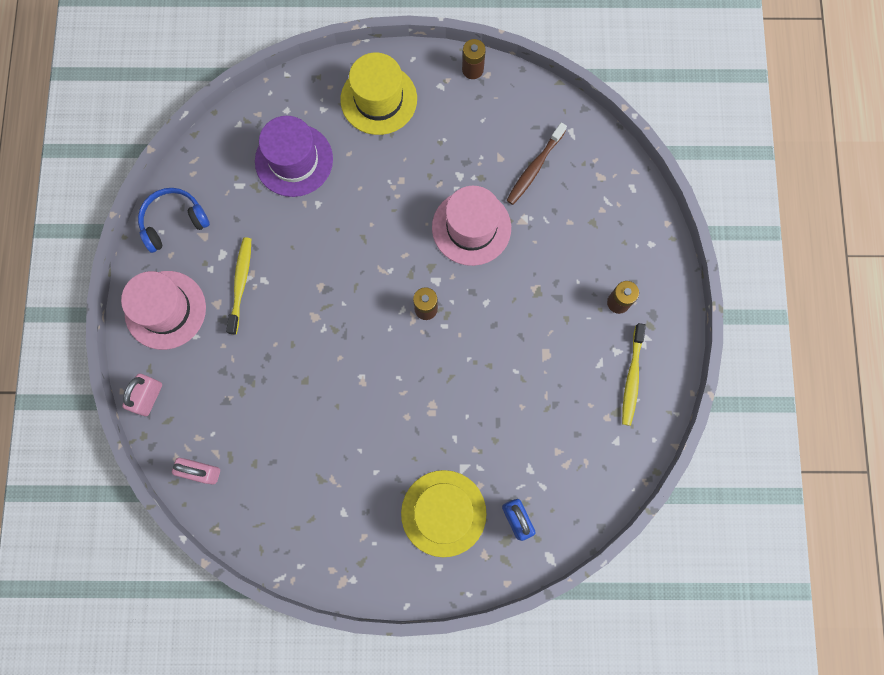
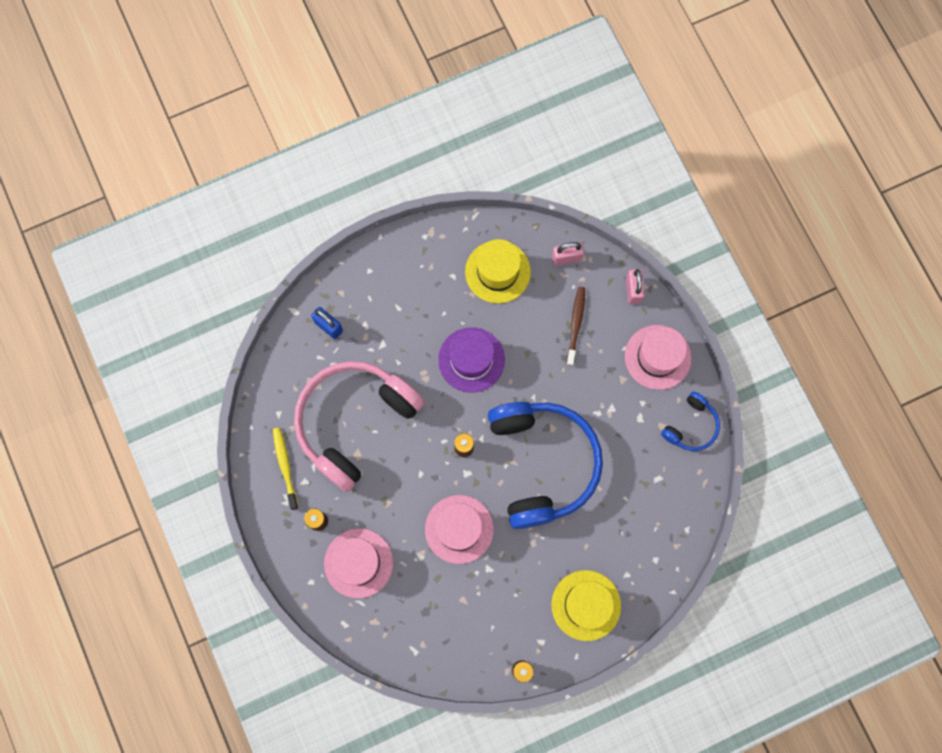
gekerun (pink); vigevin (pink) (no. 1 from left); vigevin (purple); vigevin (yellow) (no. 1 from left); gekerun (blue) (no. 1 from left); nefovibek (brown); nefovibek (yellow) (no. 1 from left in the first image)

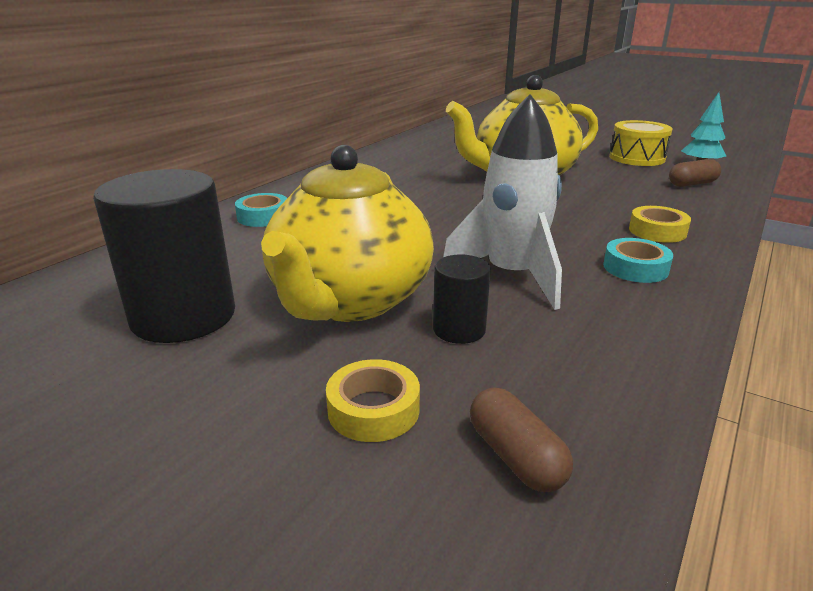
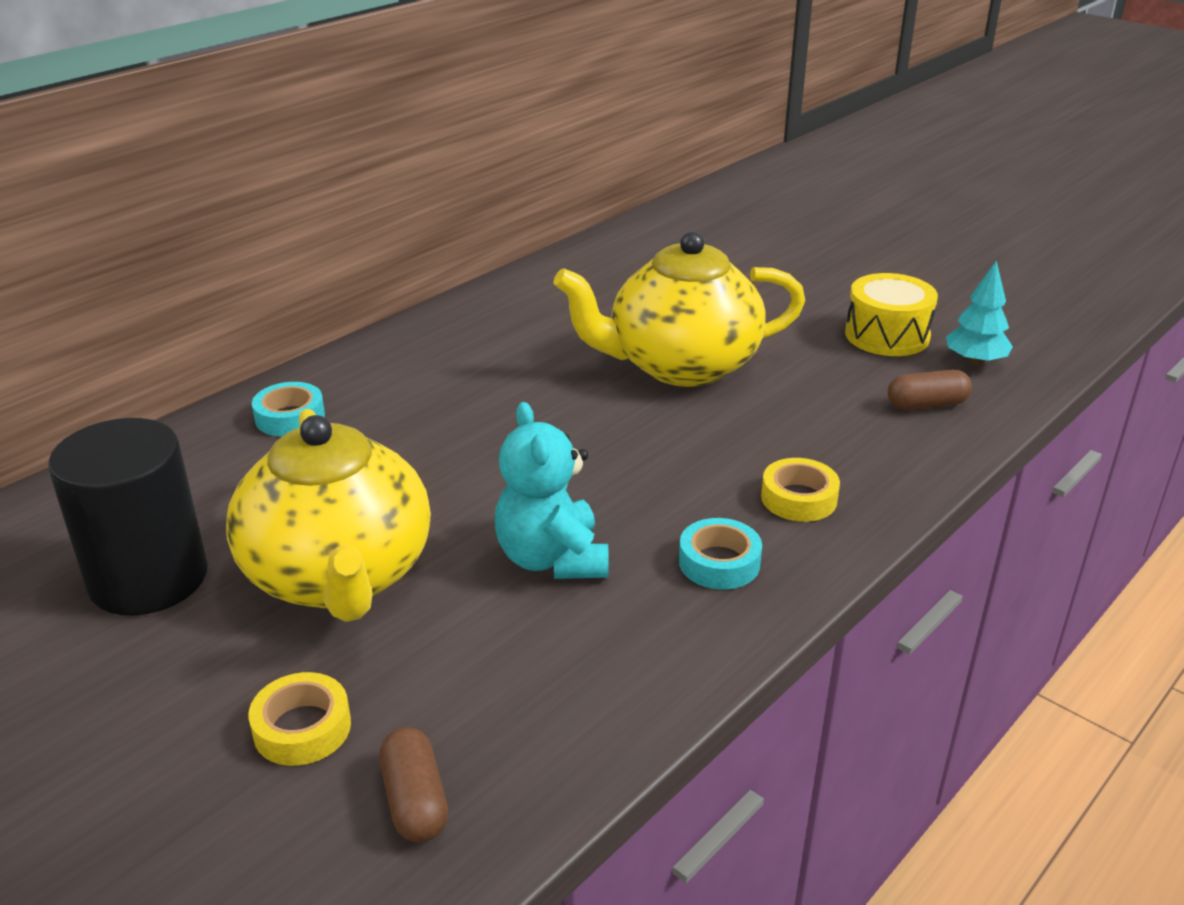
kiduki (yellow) (no. 1 from left); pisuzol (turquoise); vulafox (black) (no. 2 from left in the first image)

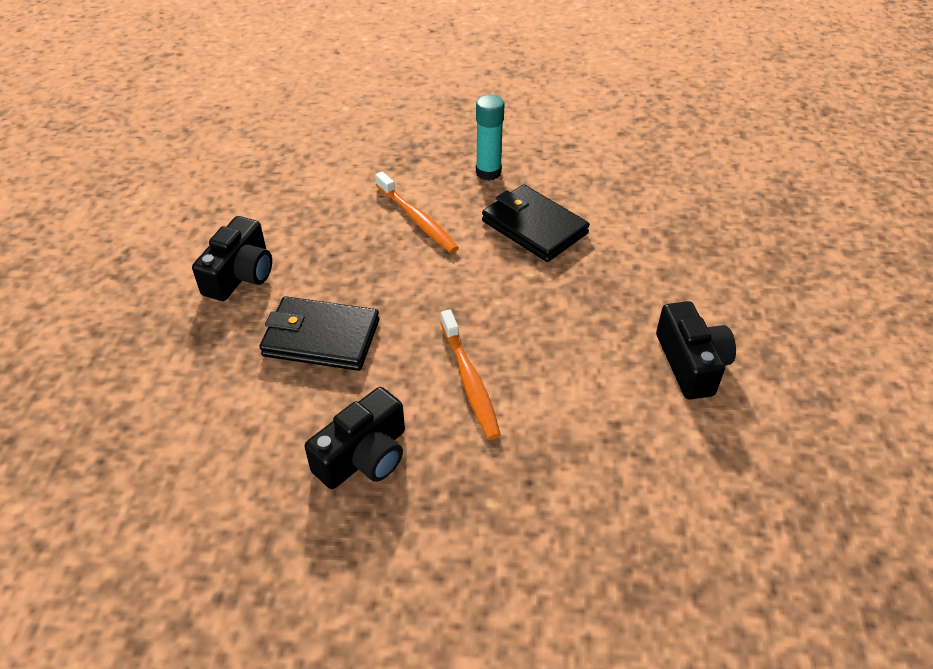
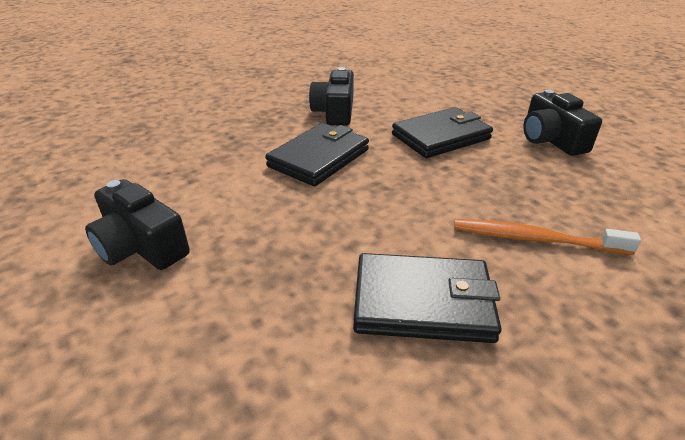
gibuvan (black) (no. 1 from left); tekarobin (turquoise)

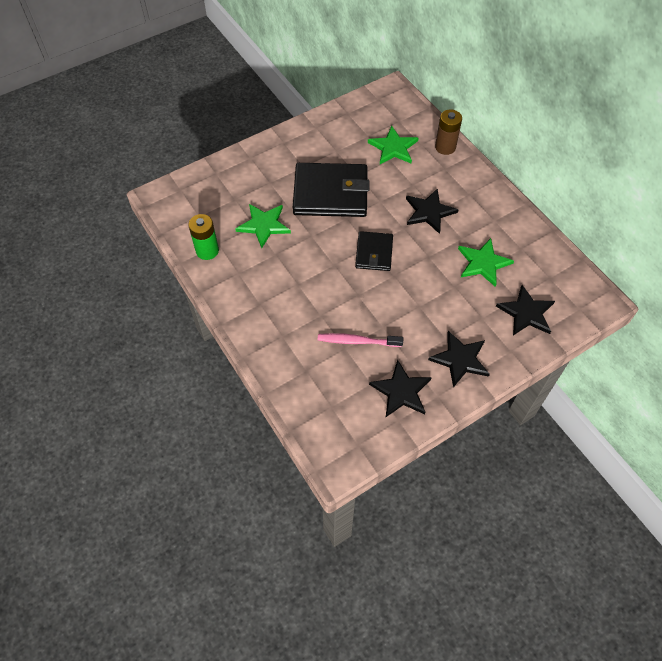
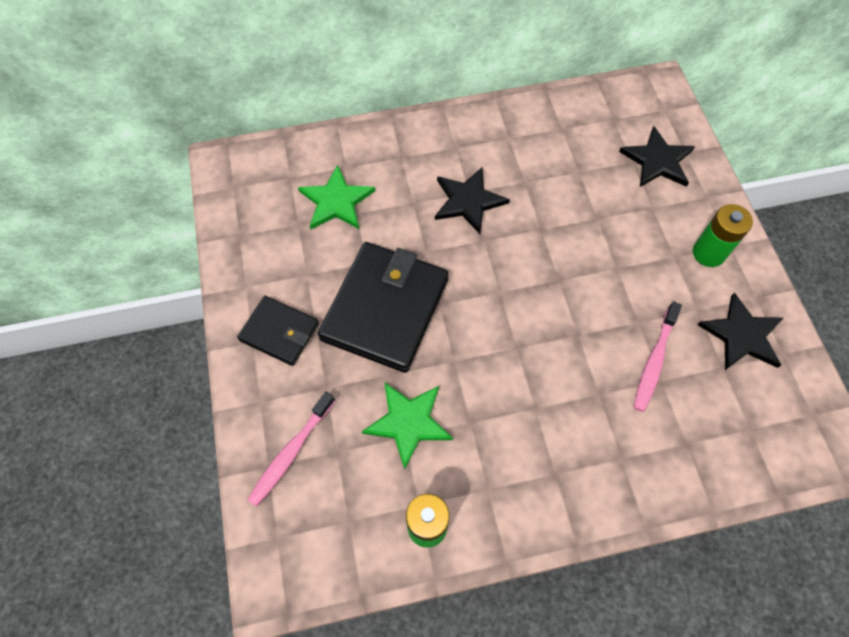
gibuvan (black) (no. 1 from left); nefovibek (pink) (no. 1 from left); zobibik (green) (no. 2 from left); zobibik (brown); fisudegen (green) (no. 3 from left in the first image)

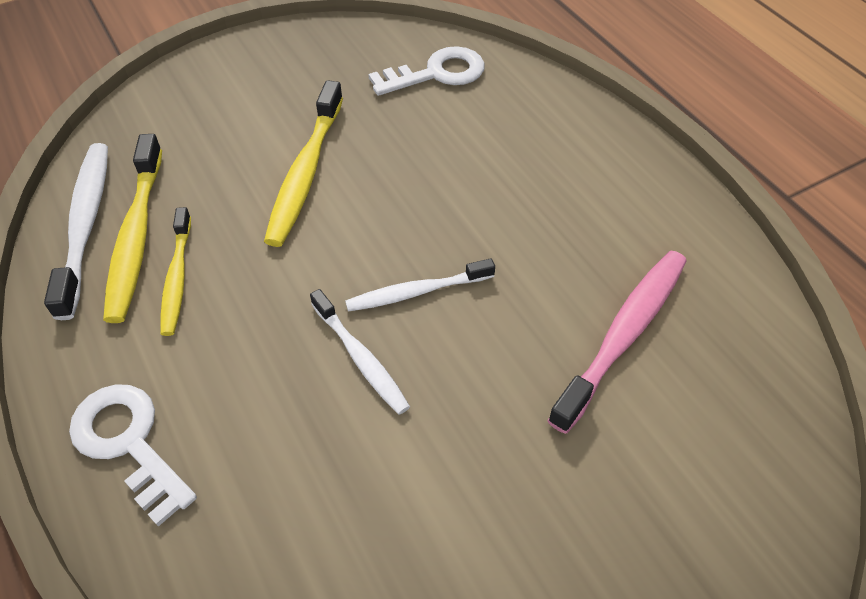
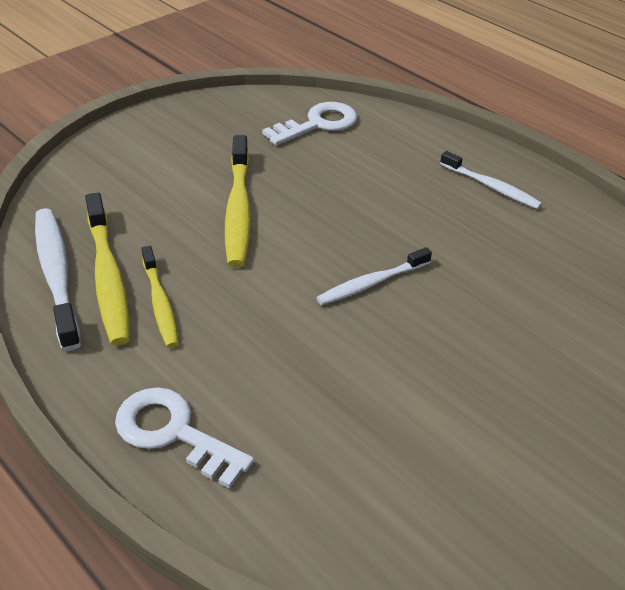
nefovibek (white) (no. 3 from left); nefovibek (pink)

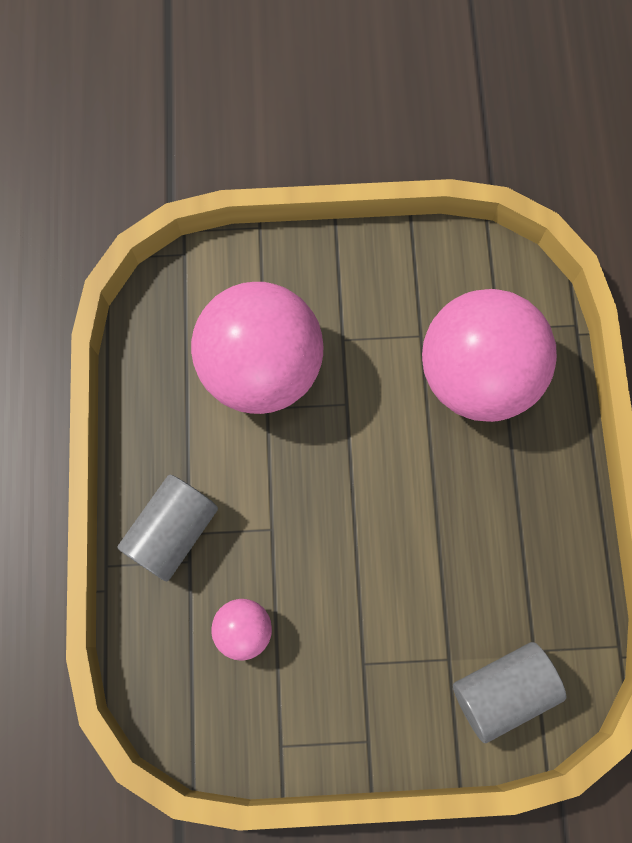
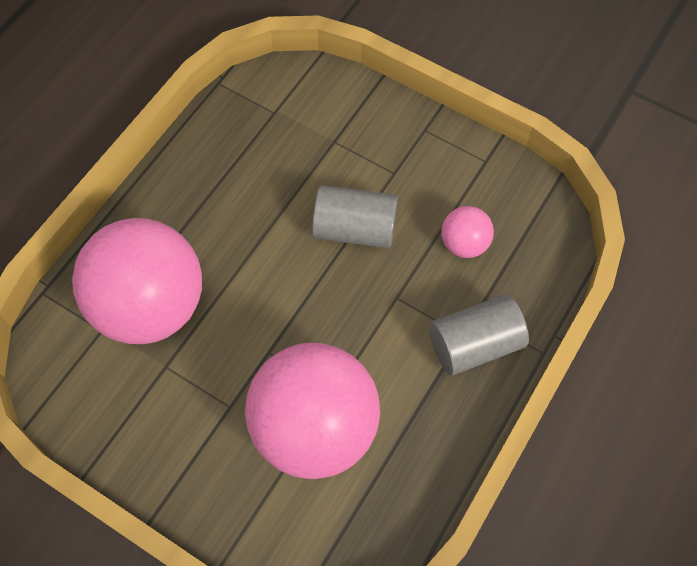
vulafox (grey) (no. 1 from left)

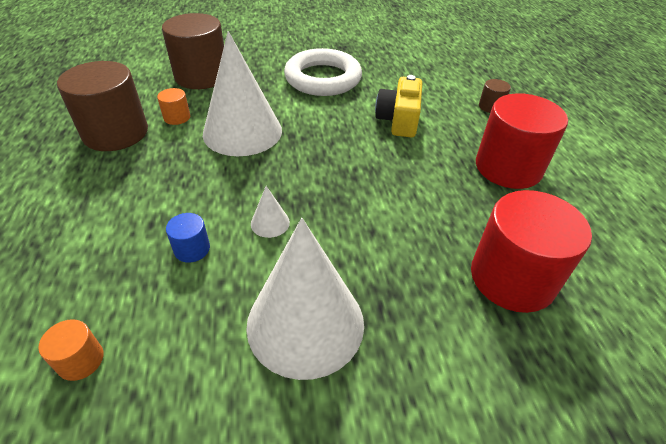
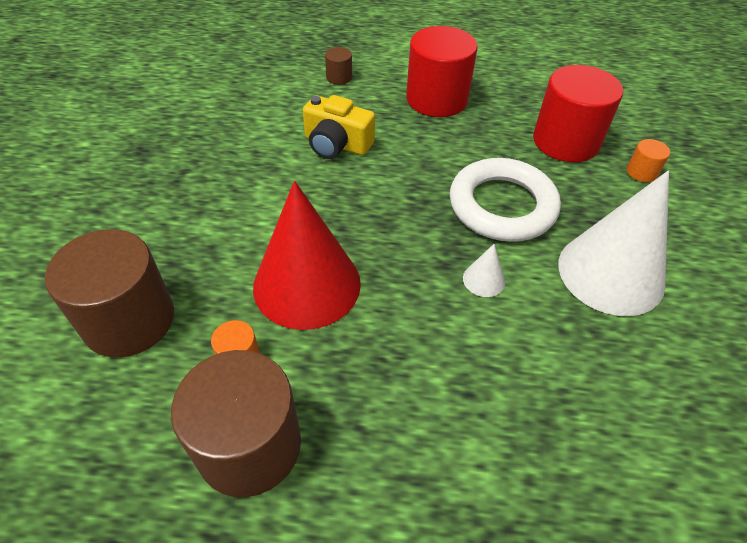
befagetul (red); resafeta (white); vulafox (orange) (no. 2 from left); vulafox (blue)

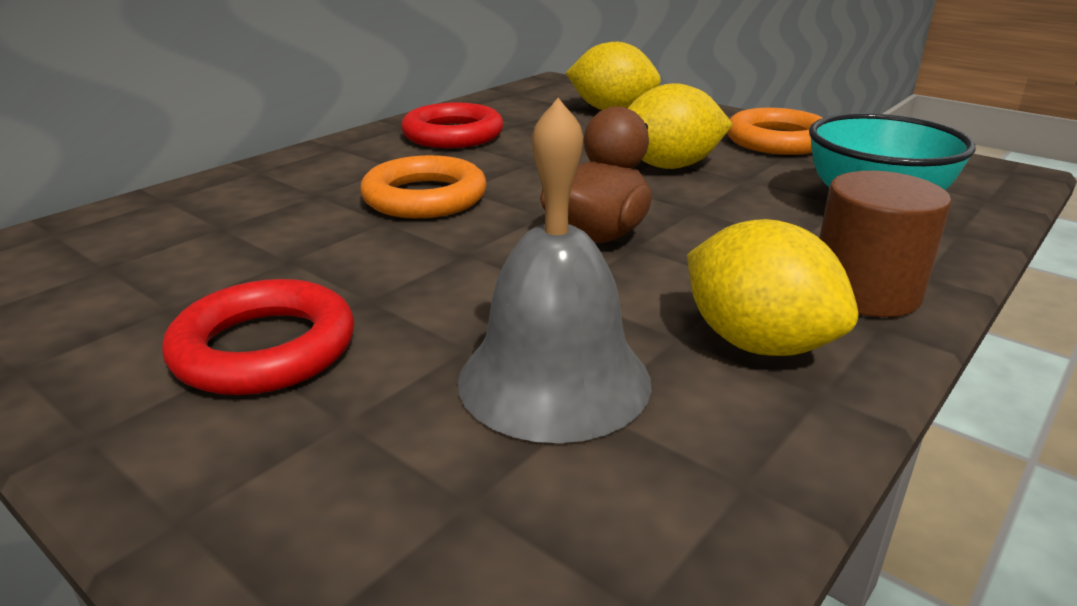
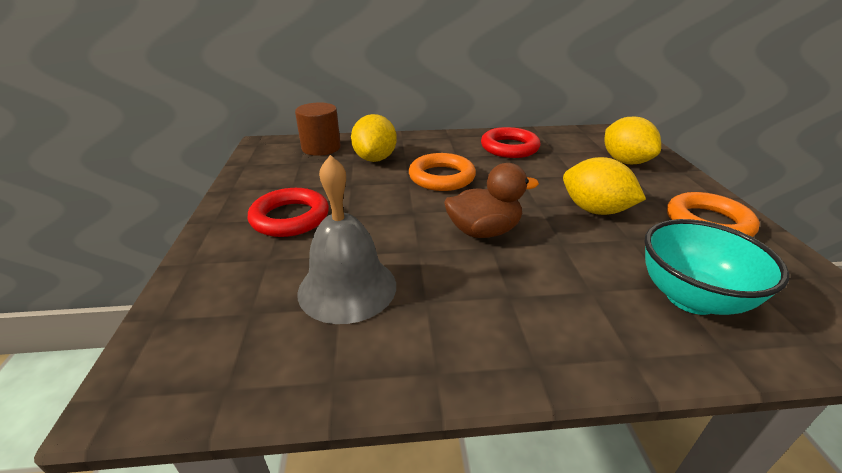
vulafox (brown); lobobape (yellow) (no. 1 from left)

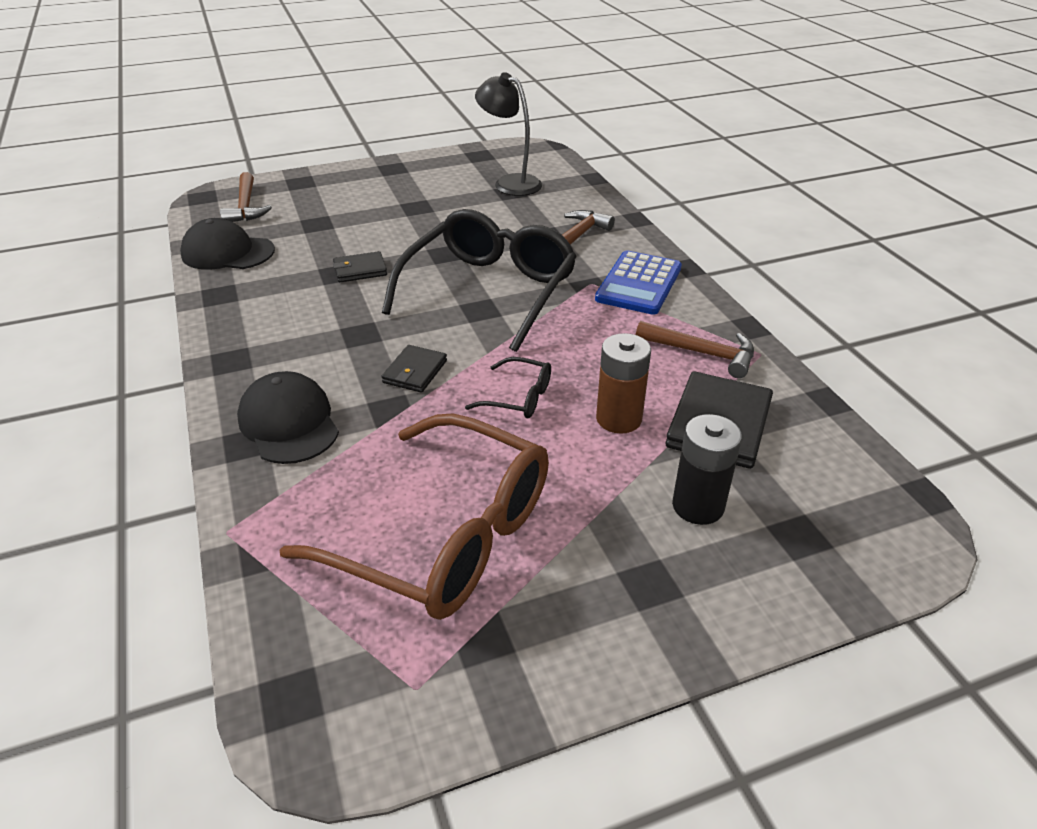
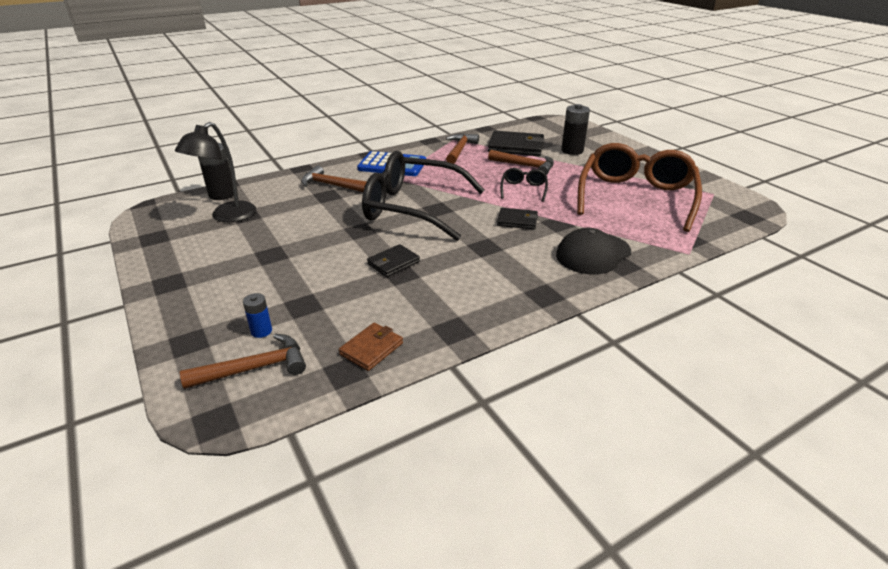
zobibik (black) (no. 1 from left); zobibik (blue); gibuvan (brown); gibuvan (black) (no. 1 from left); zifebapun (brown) (no. 4 from left)

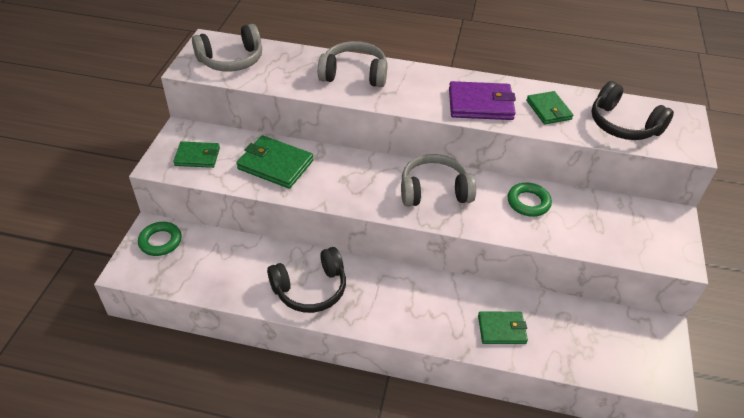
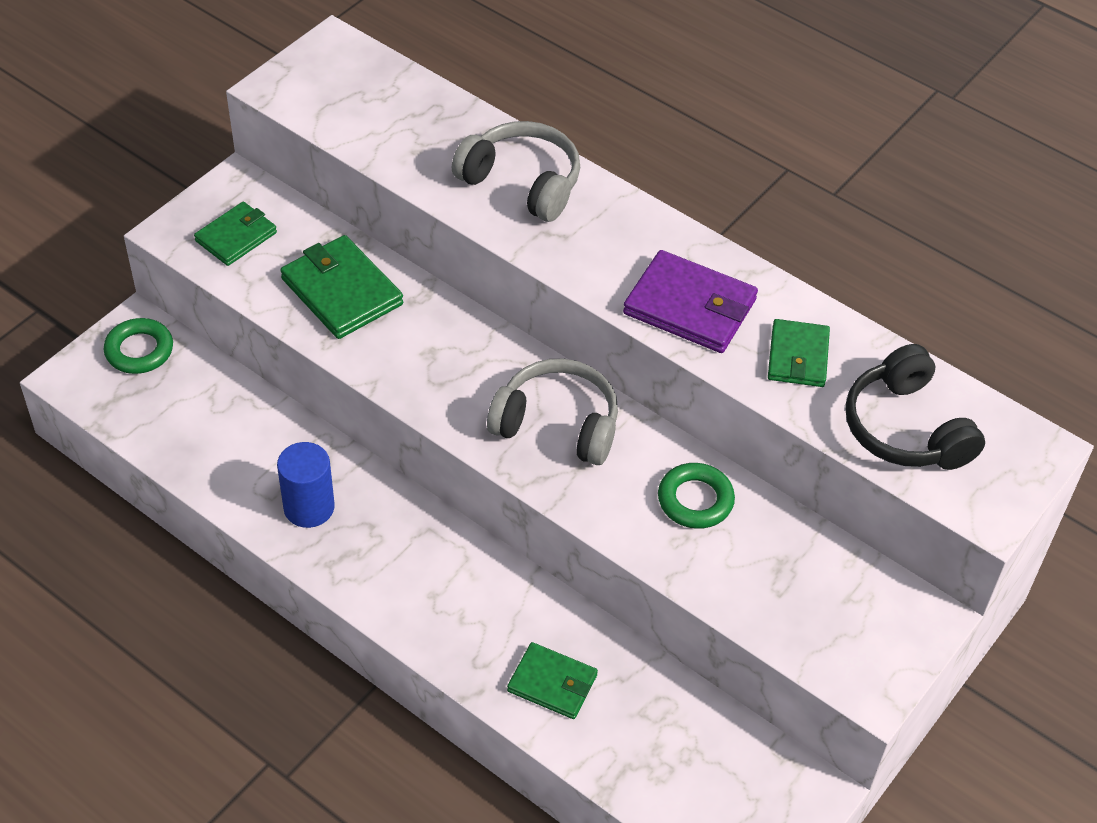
gibuvan (green) (no. 1 from left); vulafox (blue); gekerun (grey) (no. 1 from left in the first image)

